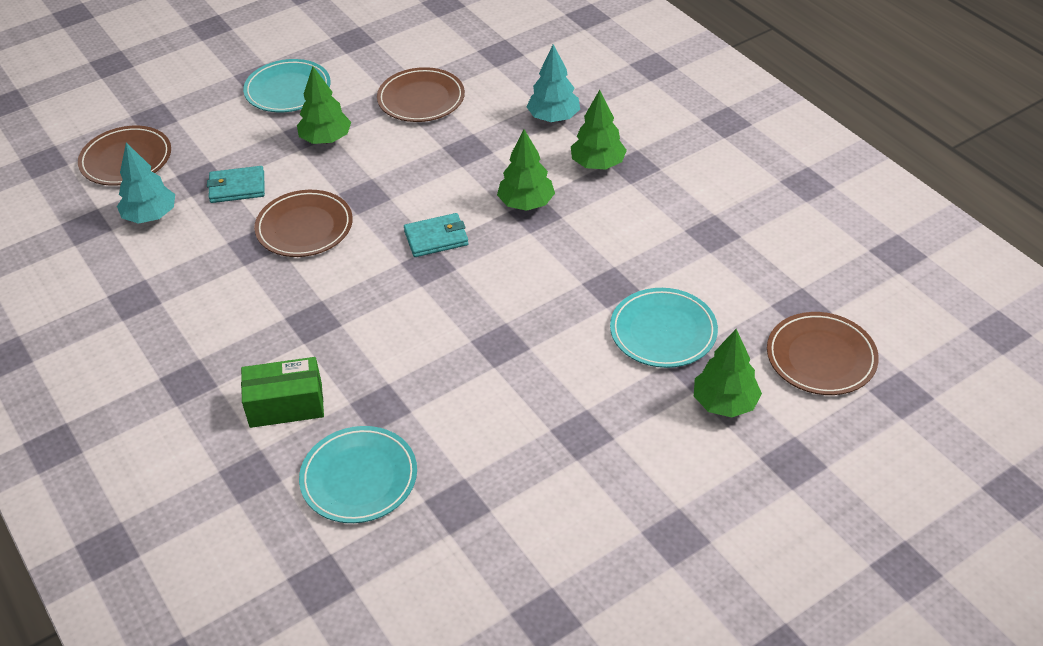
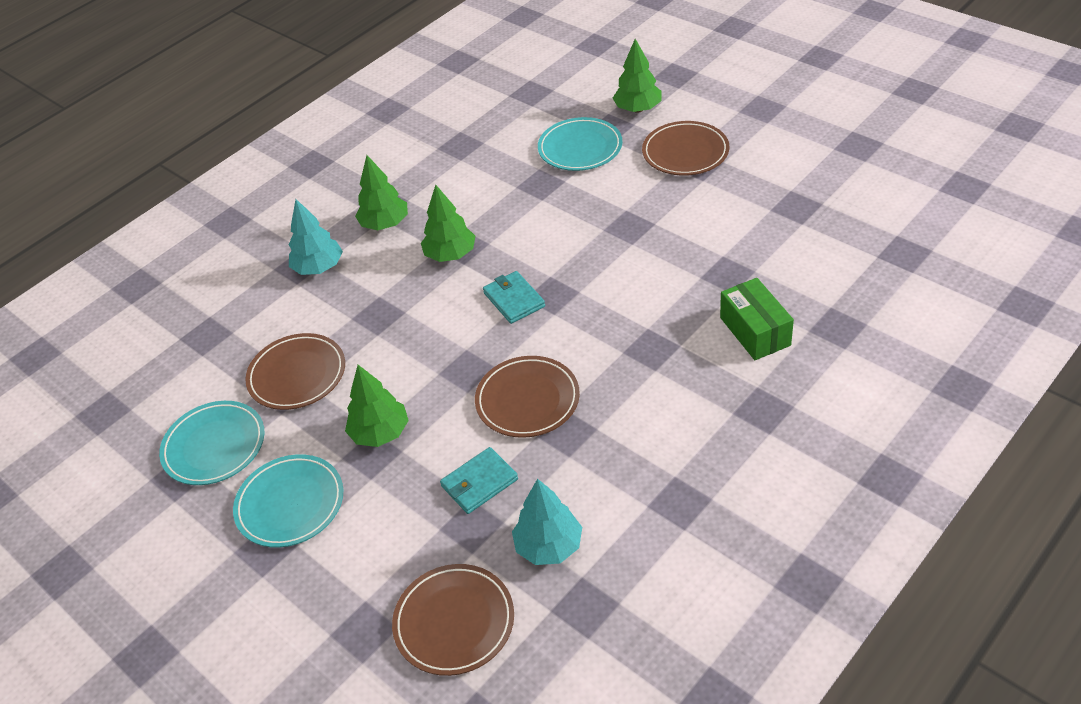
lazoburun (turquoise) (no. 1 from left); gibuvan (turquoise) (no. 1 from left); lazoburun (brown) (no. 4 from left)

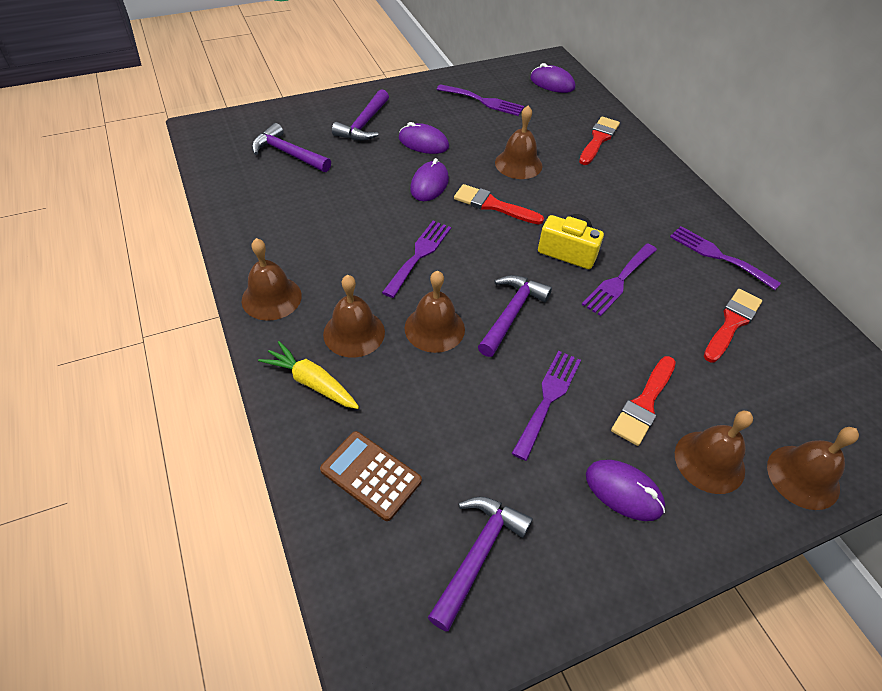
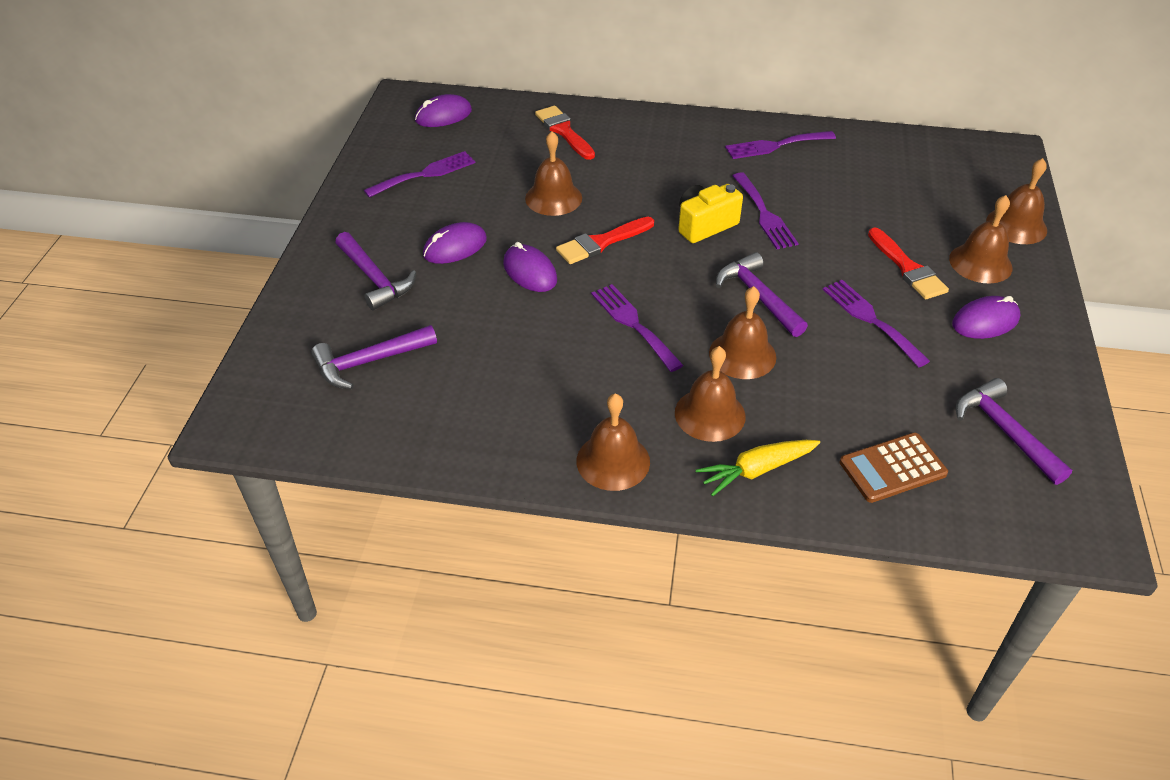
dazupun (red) (no. 4 from left in the first image)

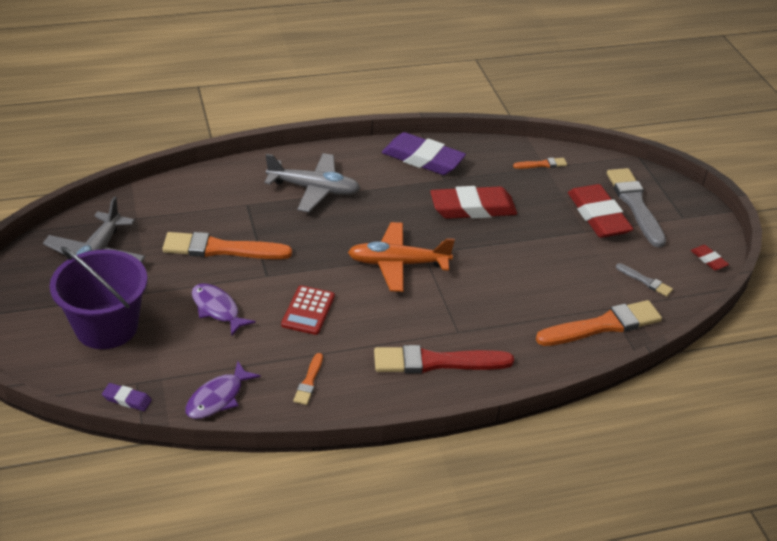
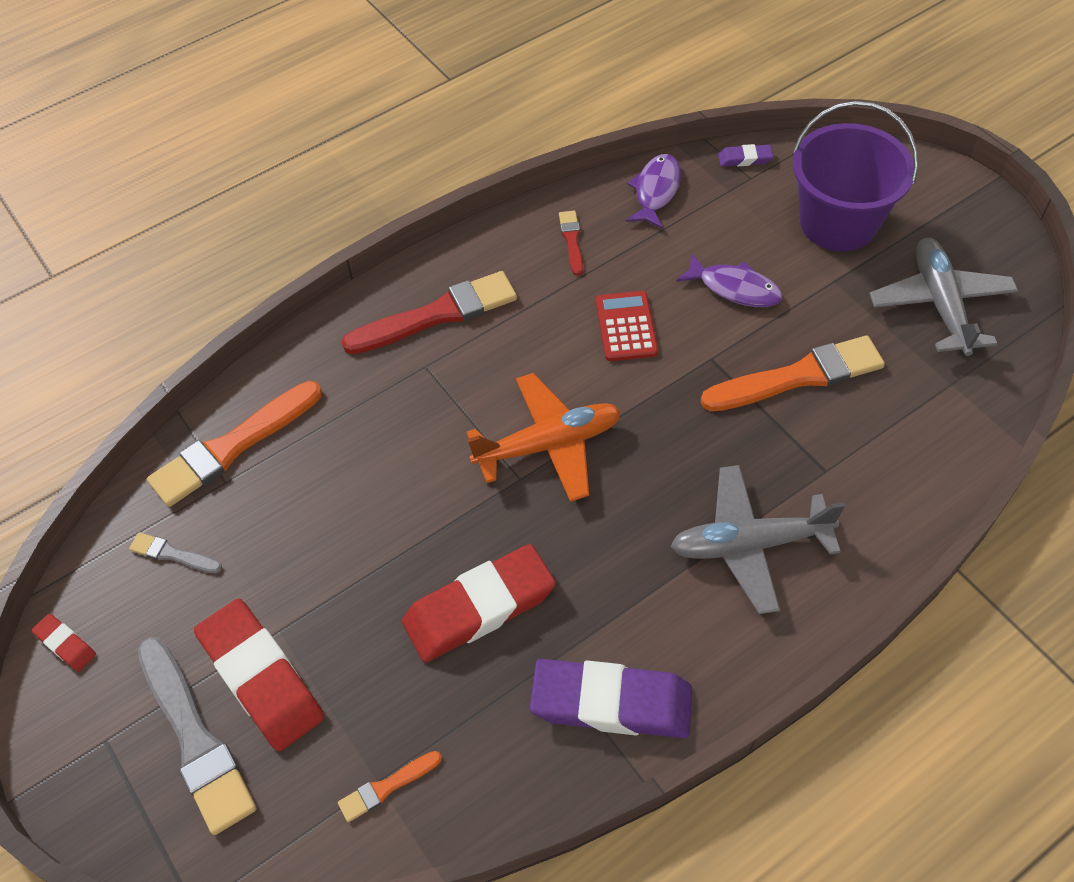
dazupun (red) (no. 2 from left)

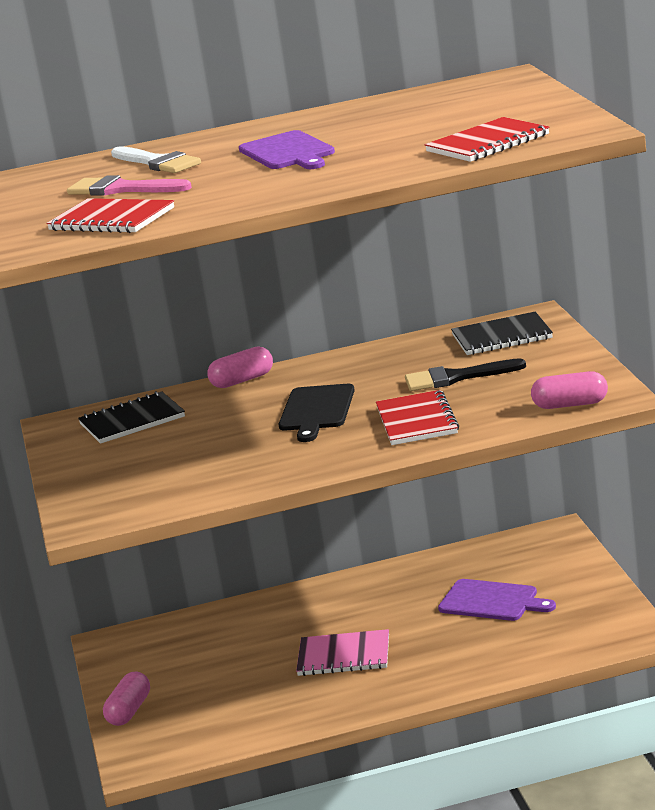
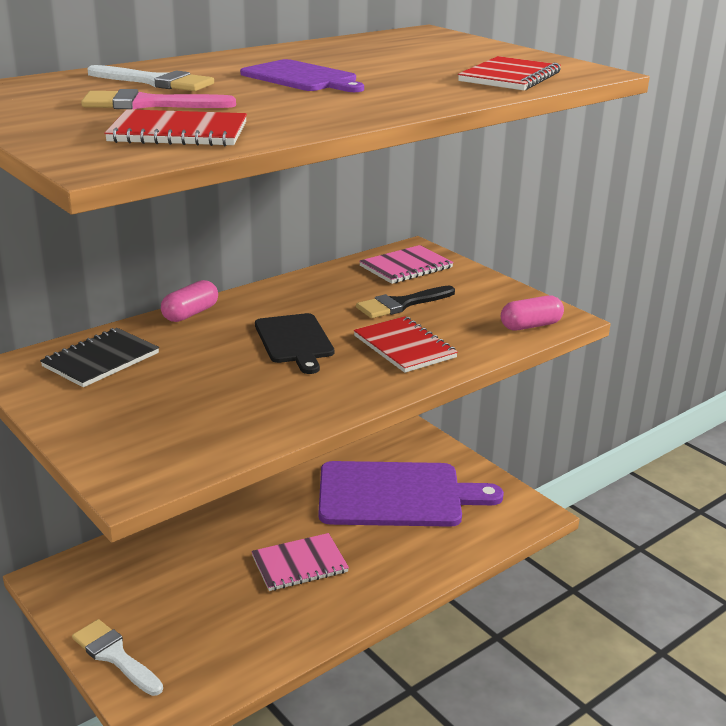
dazupun (white) (no. 1 from left); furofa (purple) (no. 2 from left); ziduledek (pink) (no. 2 from left)

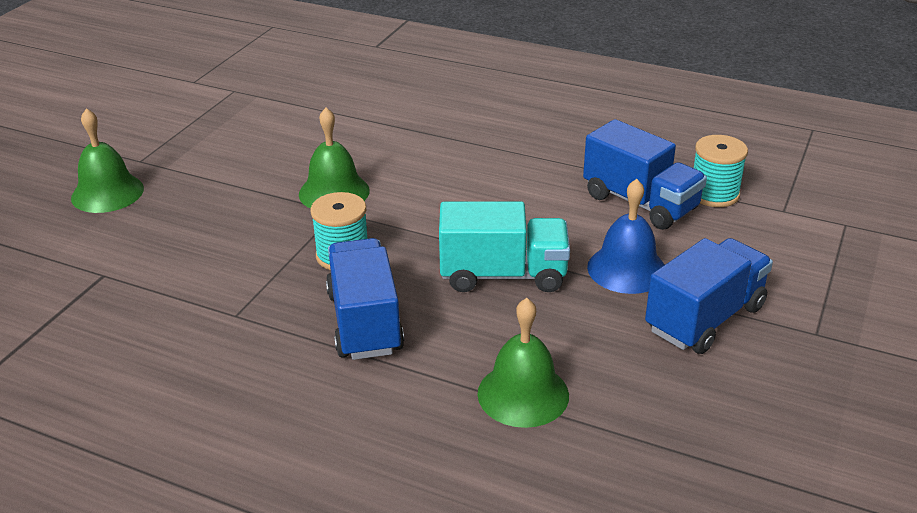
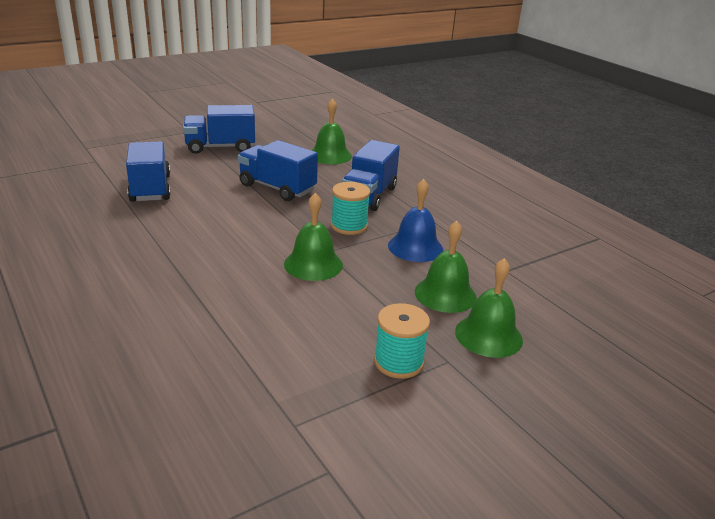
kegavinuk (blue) (no. 3 from left); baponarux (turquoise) (no. 2 from left); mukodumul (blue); mukodumul (green) (no. 3 from left)

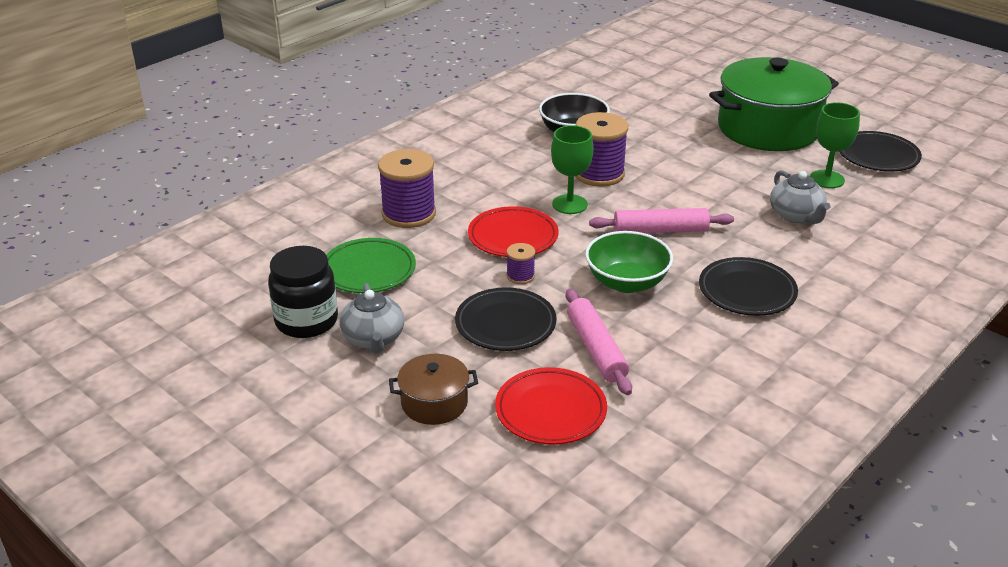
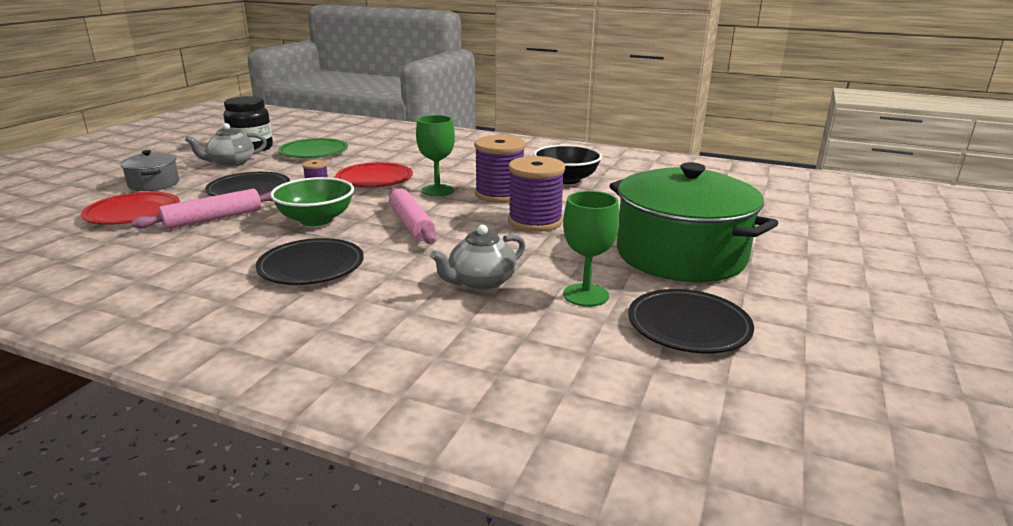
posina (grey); baponarux (purple) (no. 3 from left)

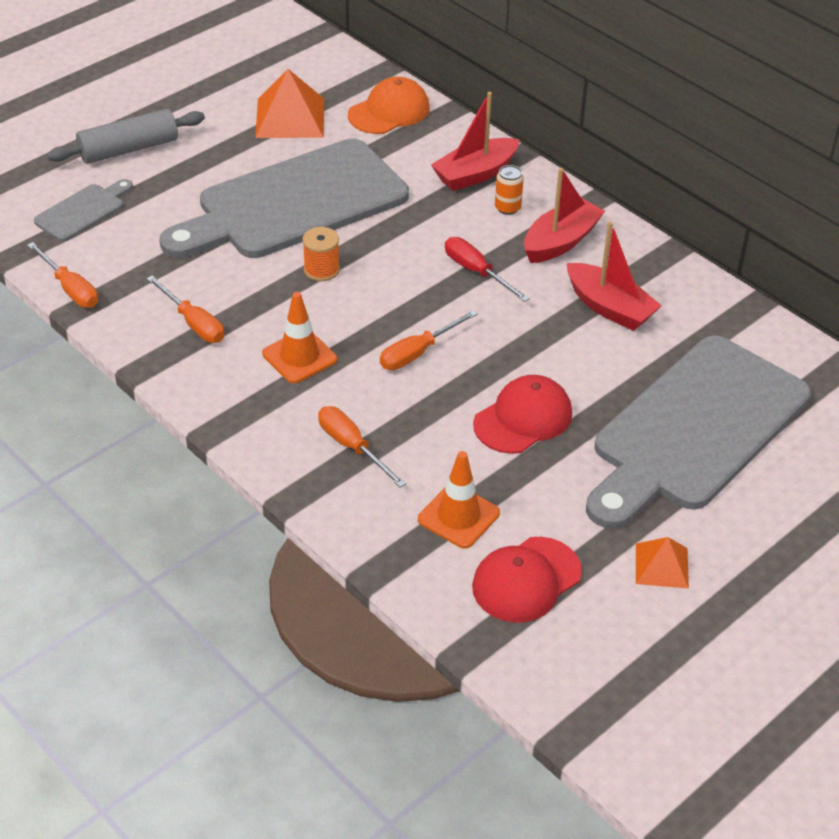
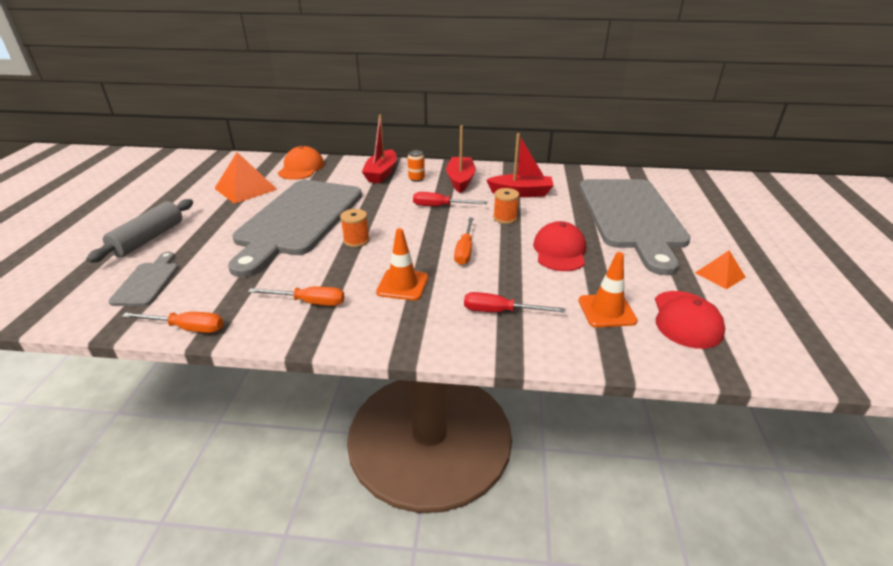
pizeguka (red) (no. 2 from left); baponarux (orange) (no. 2 from left)

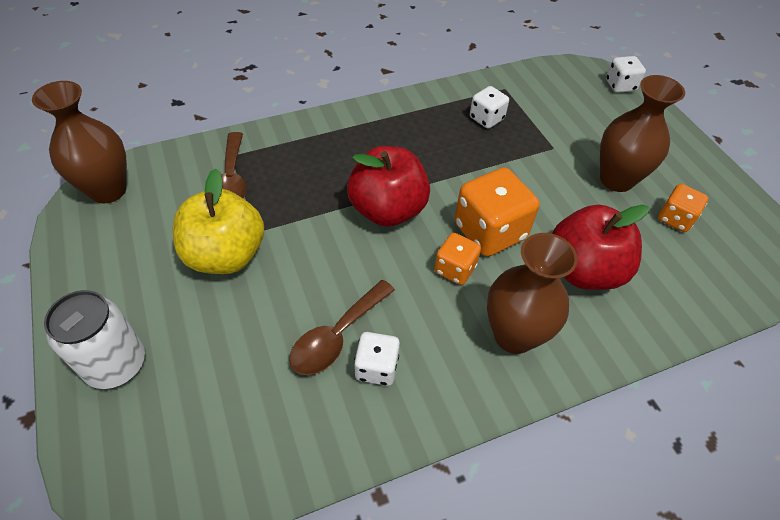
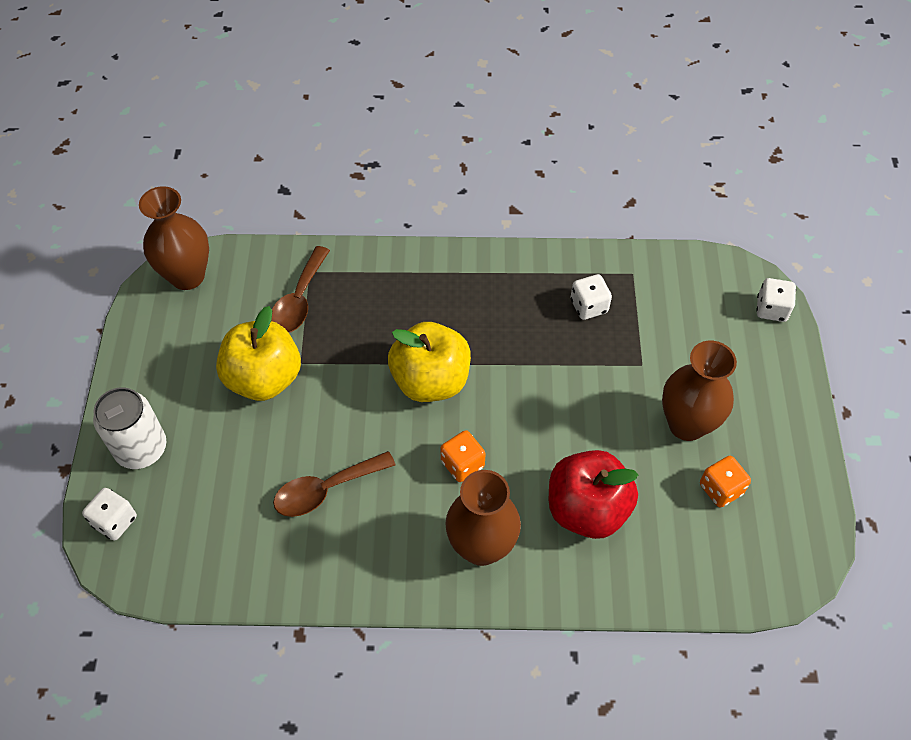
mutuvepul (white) (no. 1 from left); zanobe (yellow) (no. 2 from left); mutuvepul (orange) (no. 2 from left in the first image)

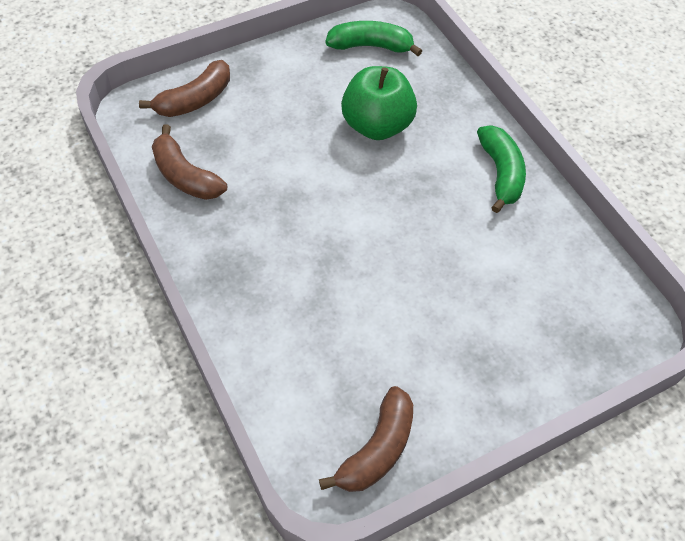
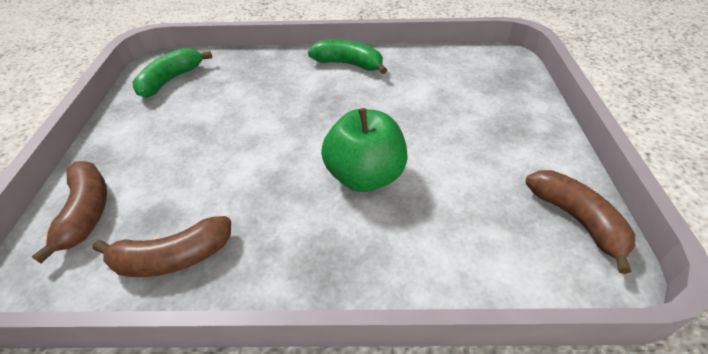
zanobe (green)

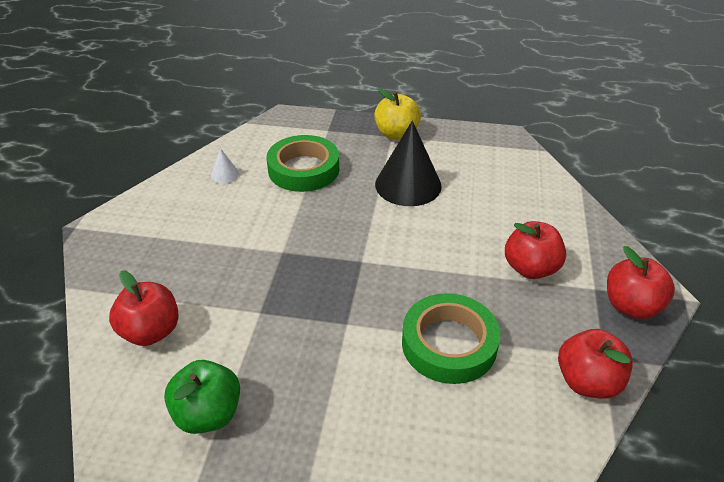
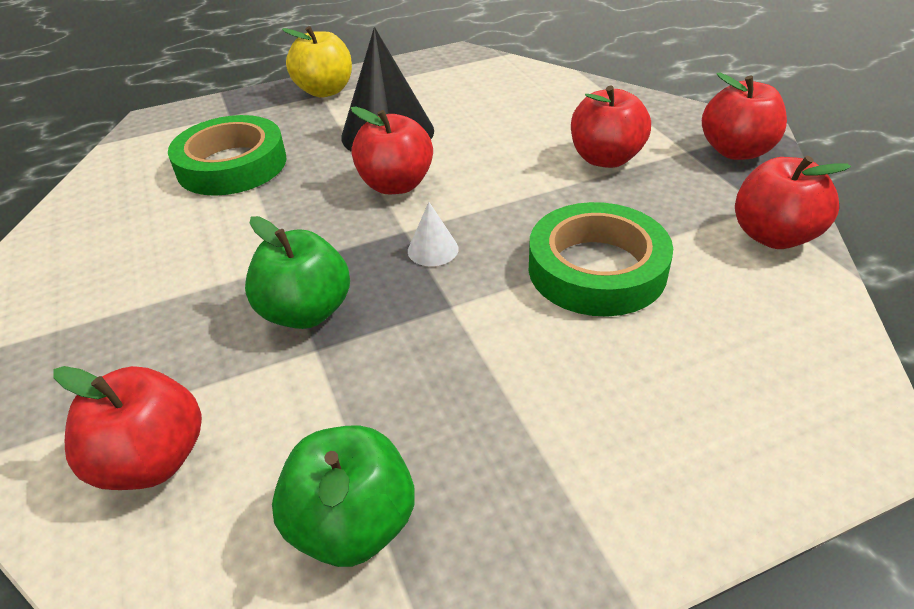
zanobe (green) (no. 1 from left); zanobe (red) (no. 2 from left); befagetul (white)

